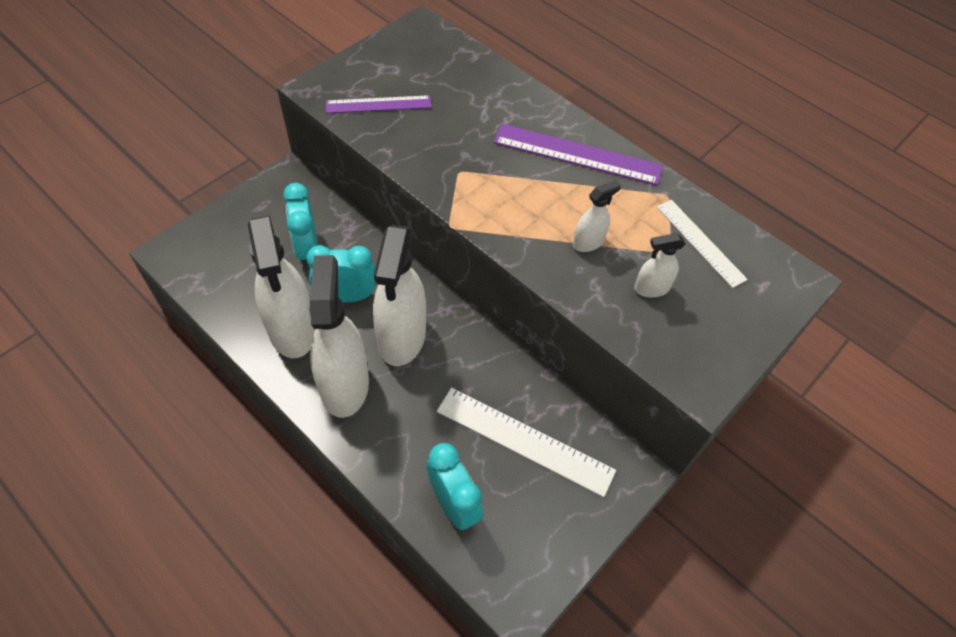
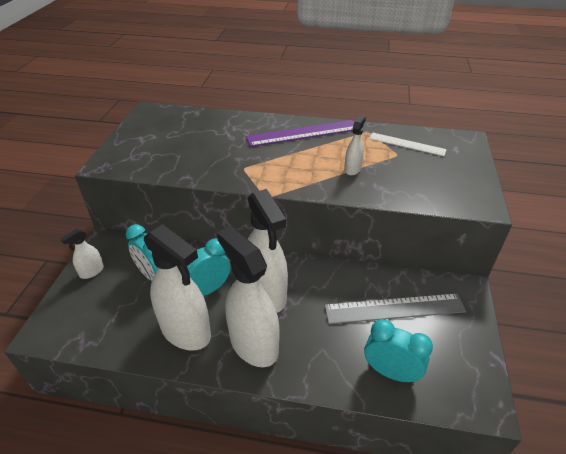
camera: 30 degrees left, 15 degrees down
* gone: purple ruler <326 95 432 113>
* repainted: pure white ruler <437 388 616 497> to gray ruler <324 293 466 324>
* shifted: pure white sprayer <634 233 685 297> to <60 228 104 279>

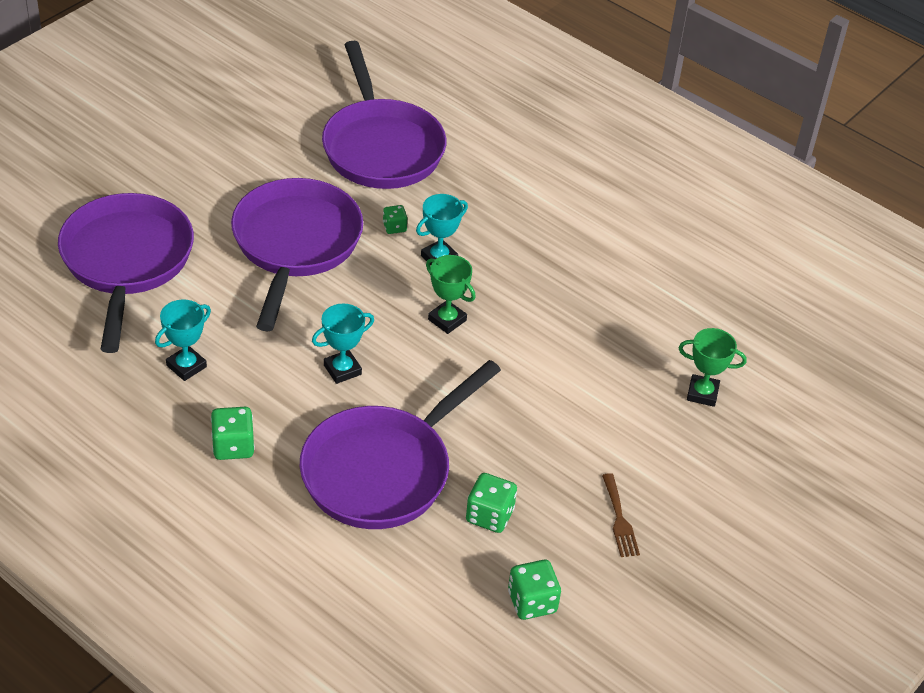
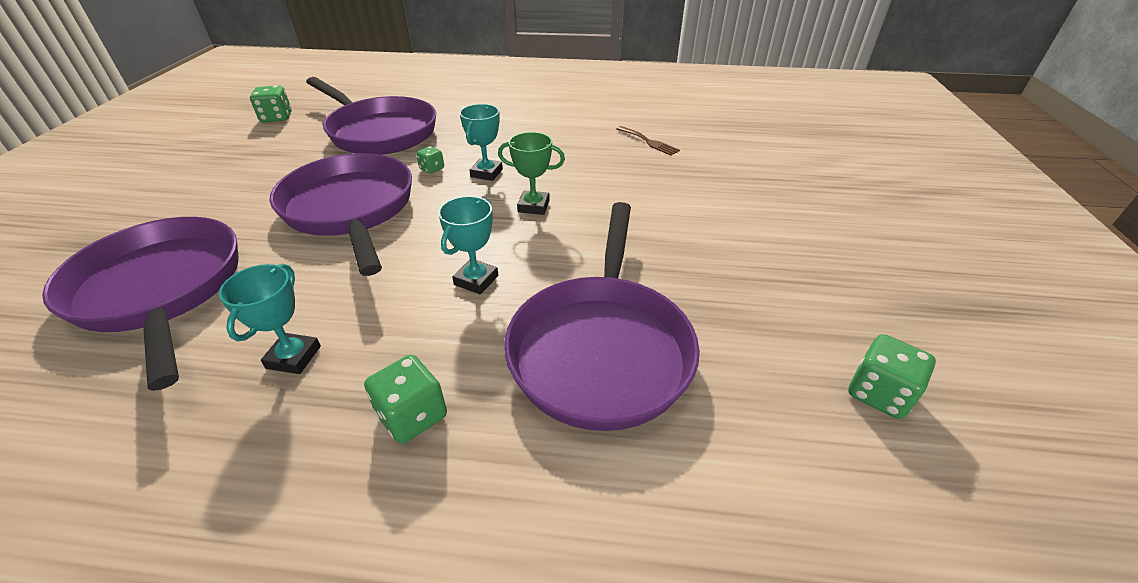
camera: 30 degrees left, 5 degrees down
* shifted: emerald game die <466 473 517 533> to <250 85 292 123>
* shifted: russet dinner fork <602 473 640 557> to <617 126 680 156>
* gone: emerald award cup <679 328 747 407>

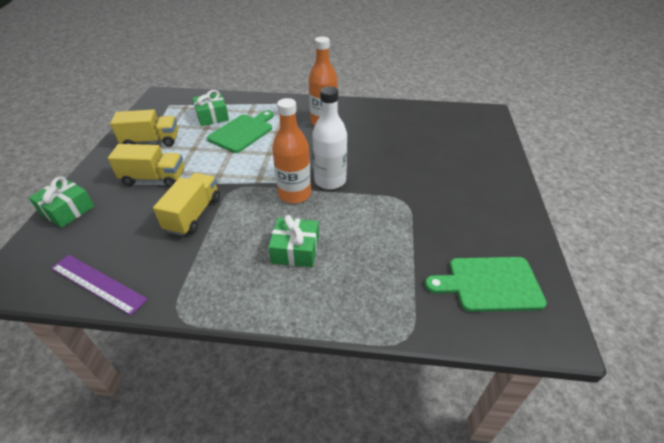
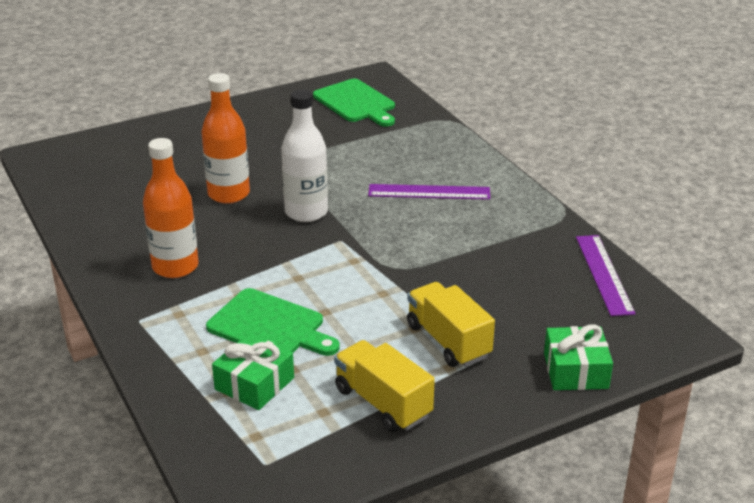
camera: 125 degrees left, 10 degrees down
* gone: golden truck <153 173 220 236>
* rotated: emerald chopping board <207 111 274 153> = <206 288 340 356> 150 degrees counterclockwise
* swapped: emerald gift <268 215 319 267> to purple ruler <368 184 490 200>
* shifted: orange drink bottle <272 98 311 203> to <201 73 250 204>

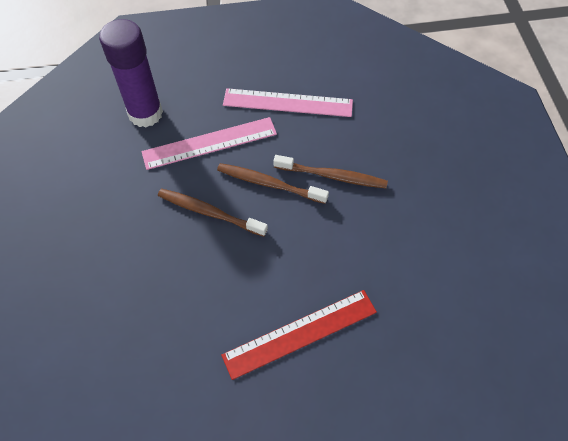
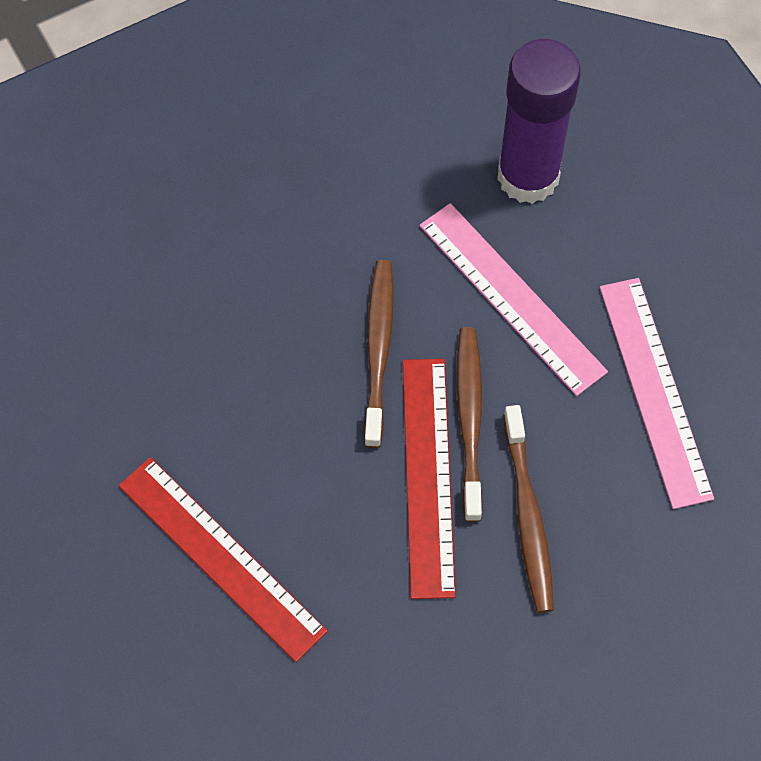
camera: 70 degrees right, 5 degrees up
* new: scarlet ruler <403 359 456 599>

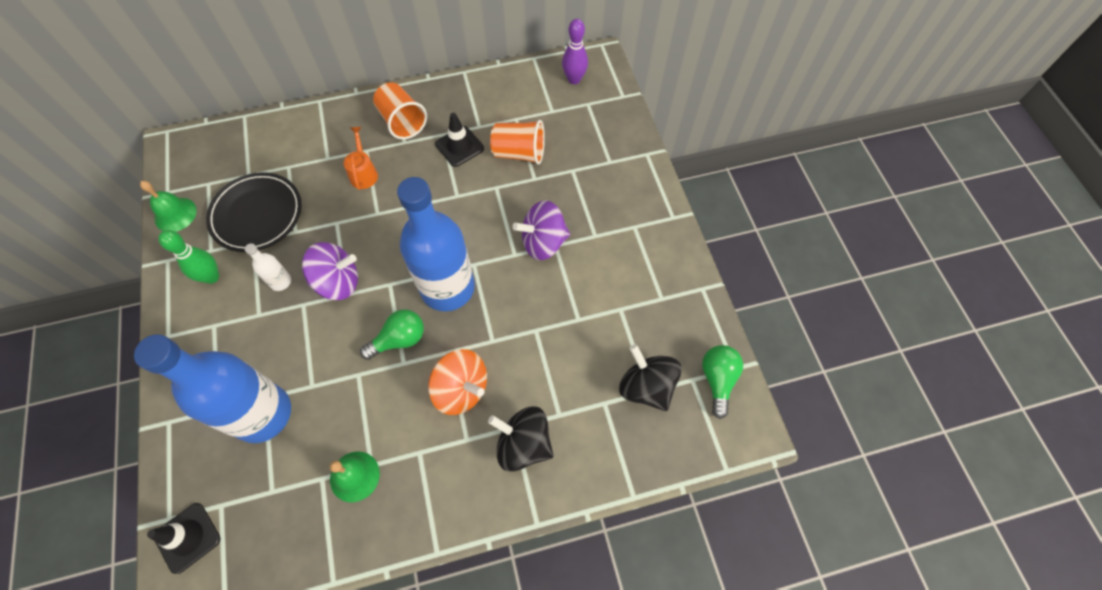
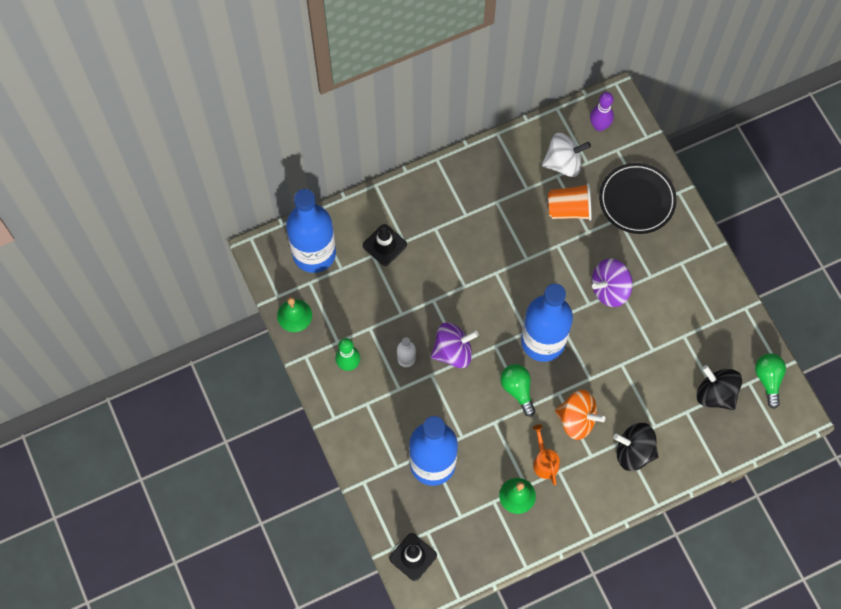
camera: 10 degrees left, 5 degrees up
* shifted: black dinner plate <206 172 302 252> to <599 163 677 234>
* shifted: orange watering pot <344 127 378 190> to <533 424 560 485>
* rotated: emerald lightbulb <360 309 424 360> = <500 364 535 417> 75 degrees counterclockwise
* gone: orange cup <373 82 427 139>
* shifted: black traffic cone <435 113 484 167> to <363 224 407 266>
* new: cobalt drink bottle <286 189 336 273>
* new: pure white toy top <542 133 591 177>

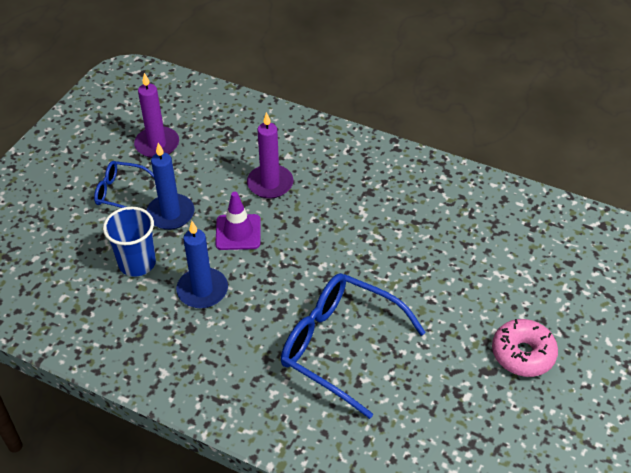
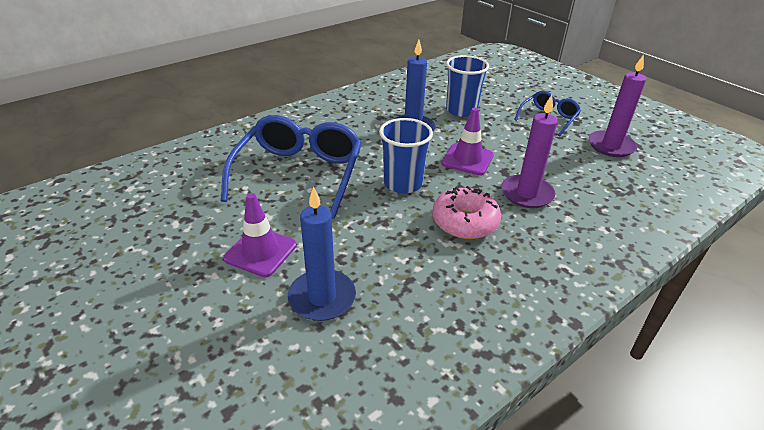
camera: 115 degrees right, 10 degrees down
* shifted: cobalt pillar candle <146 143 194 230> to <288 186 356 321>
* rotated: cobalt spectacles <281 273 426 419> = <221 115 362 219> 45 degrees counterclockwise
* shifted: rosy donut <492 319 558 377> to <432 186 501 239>
* new: purple traffic cone <223 193 297 277>
* new: cobalt cup <379 118 433 194>

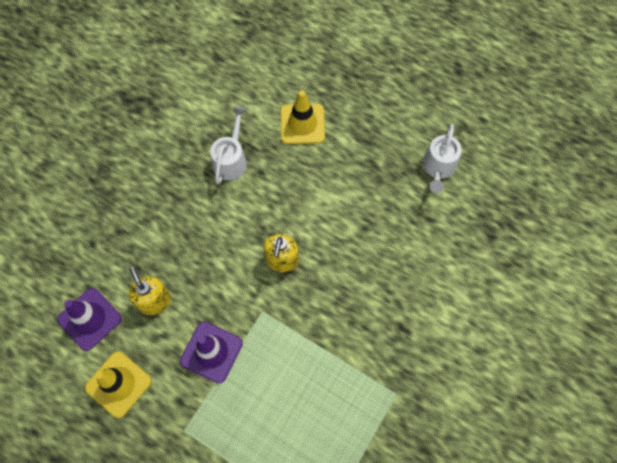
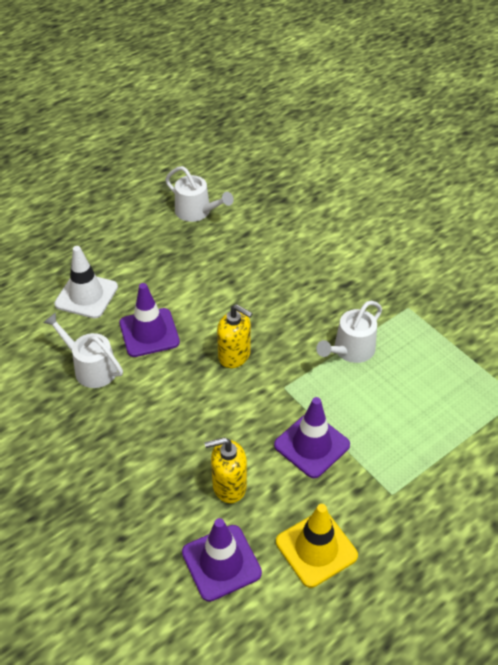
camera: 70 degrees left, 20 degrees down
* repainted: golden traffic cone <281 90 325 144> to pure white traffic cone <54 246 118 318>
* new: purple traffic cone <119 283 180 357>
* new: pure white watering pot <316 301 382 363>

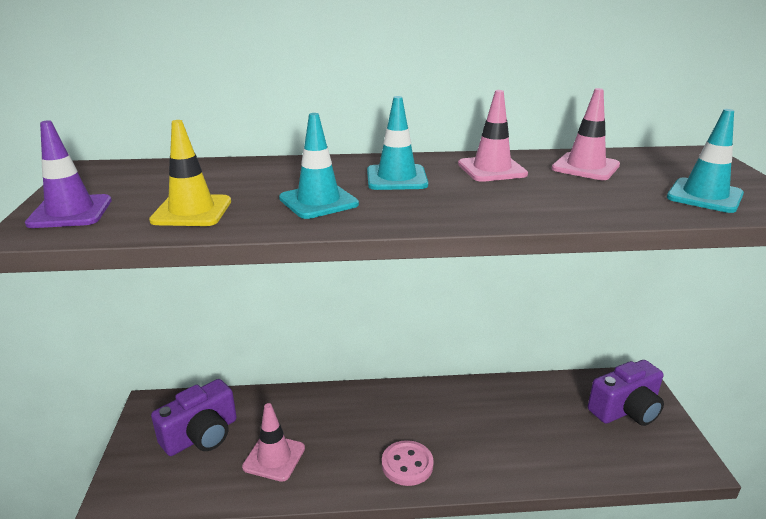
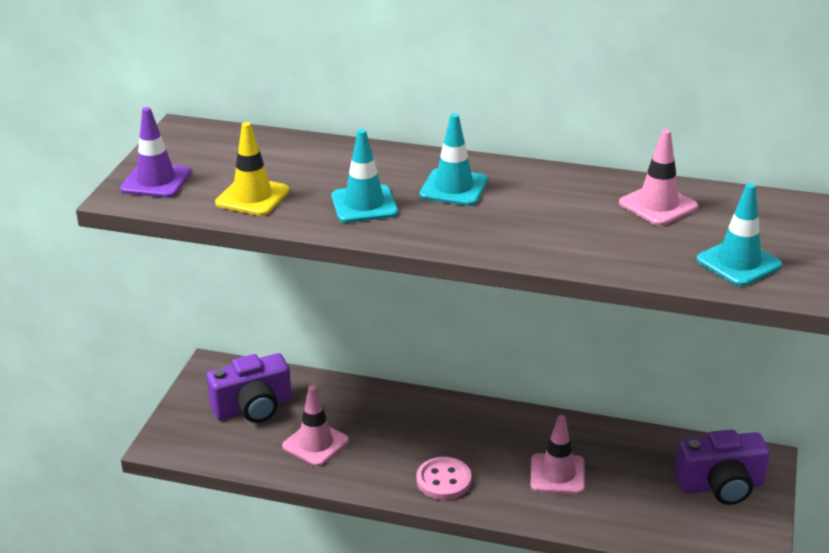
camera: 20 degrees right, 5 degrees up
* shifted: rosy traffic cone <458 90 528 182> to <531 415 585 494>

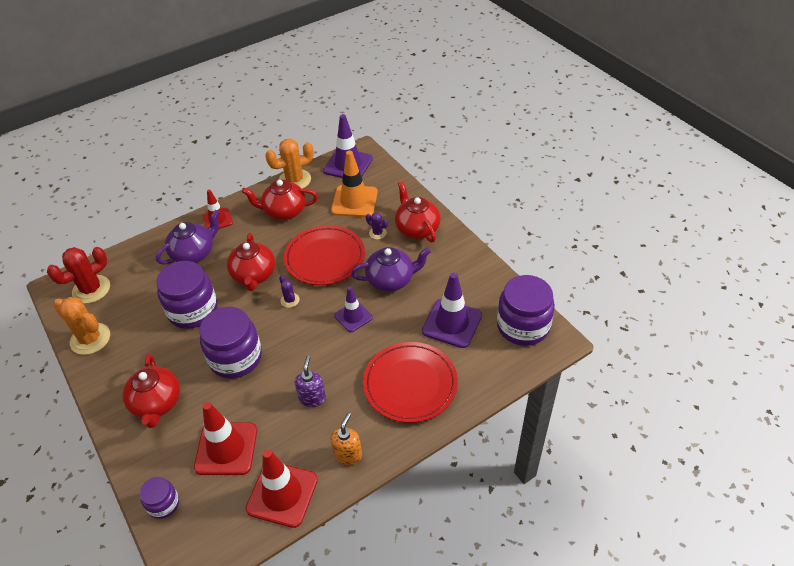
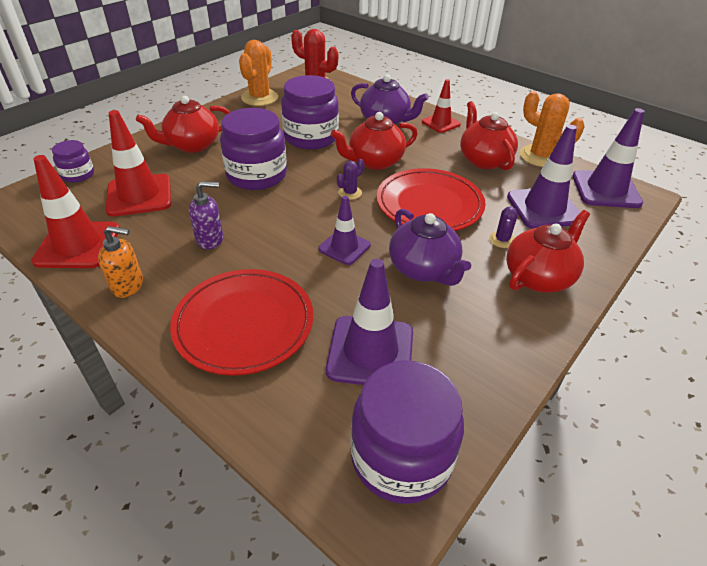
camera: 70 degrees right, 5 degrees down
* repainted: orange traffic cone <331 151 378 217> to purple traffic cone <507 125 581 229>

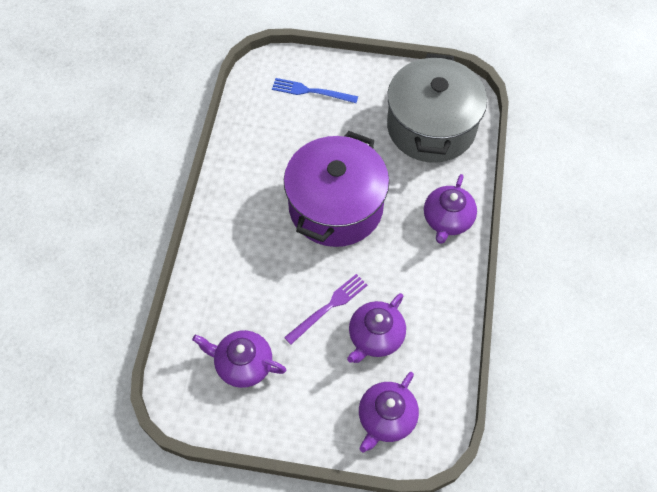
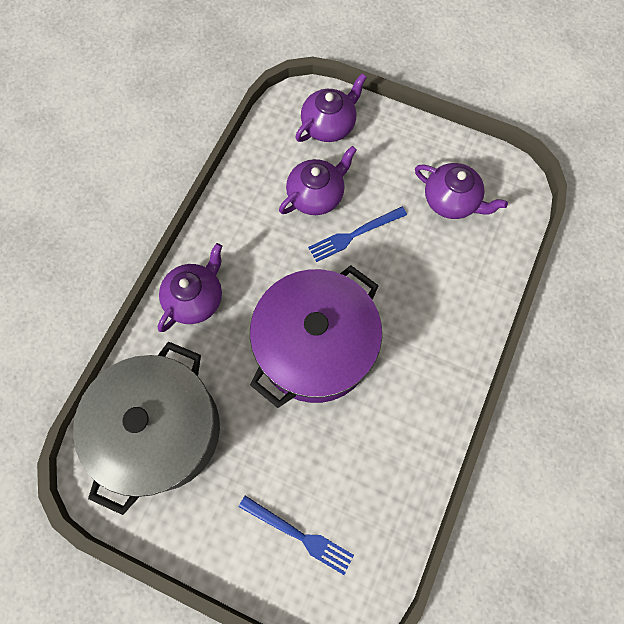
camera: 165 degrees left, 10 degrees up
* repainted: purple dinner fork <284 274 367 344> to cobalt dinner fork <308 207 407 262>

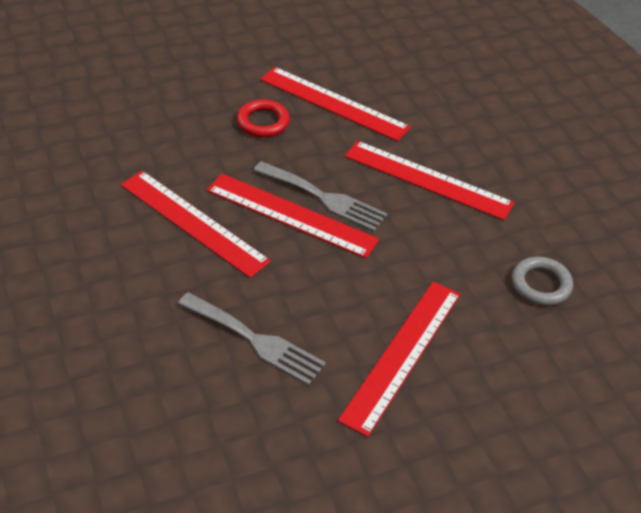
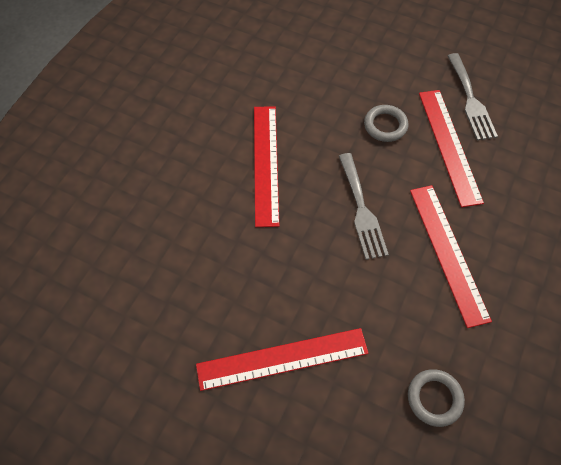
camera: 50 degrees right, 15 degrees up
* shifted: gray dinner fork <178 292 326 386> to <448 53 498 140>
* gone: scarlet ruler <207 174 379 258>
* repainted: scarlet torus <237 99 290 137> to gray torus <364 105 408 142>

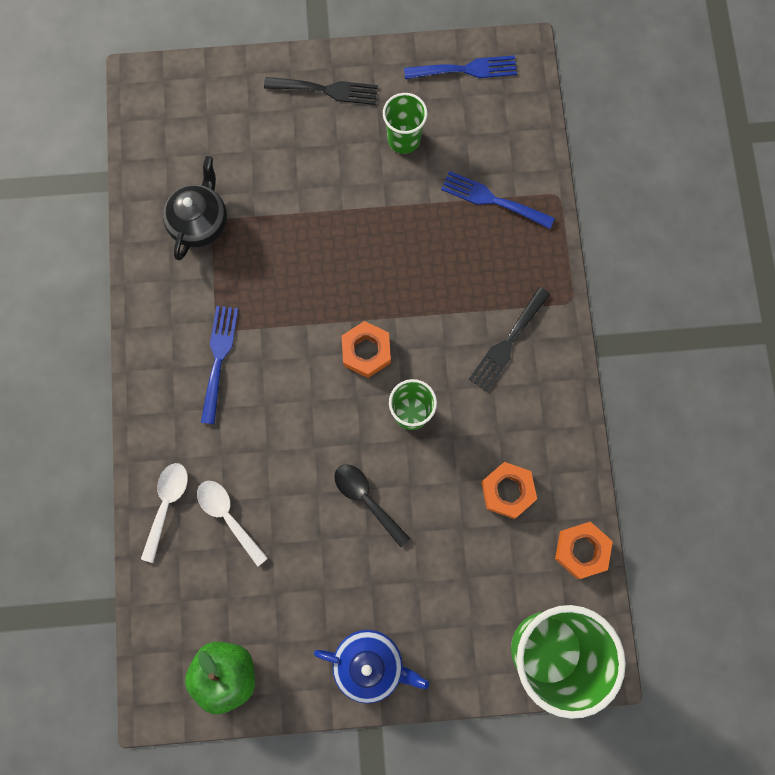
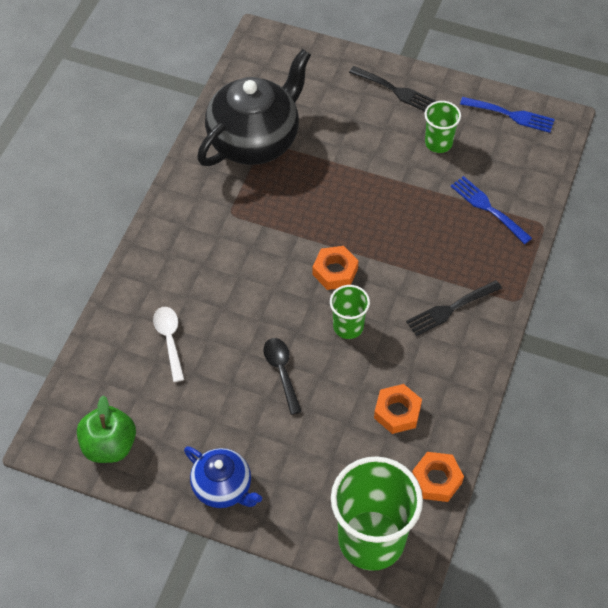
camera: 25 degrees right, 20 degrees down
* gone: pure white tablespoon <141 463 188 563>
* scaled: black teapot <163 156 227 261> = <197 49 311 166> x1.81
* gone: cobalt dinner fork <201 306 238 424>

